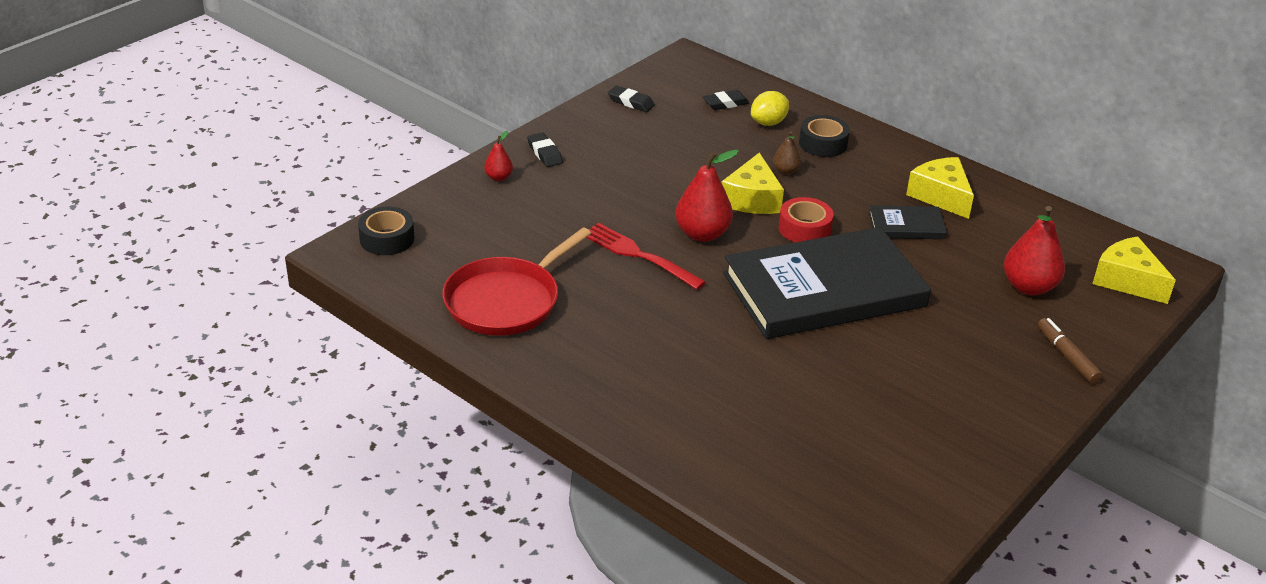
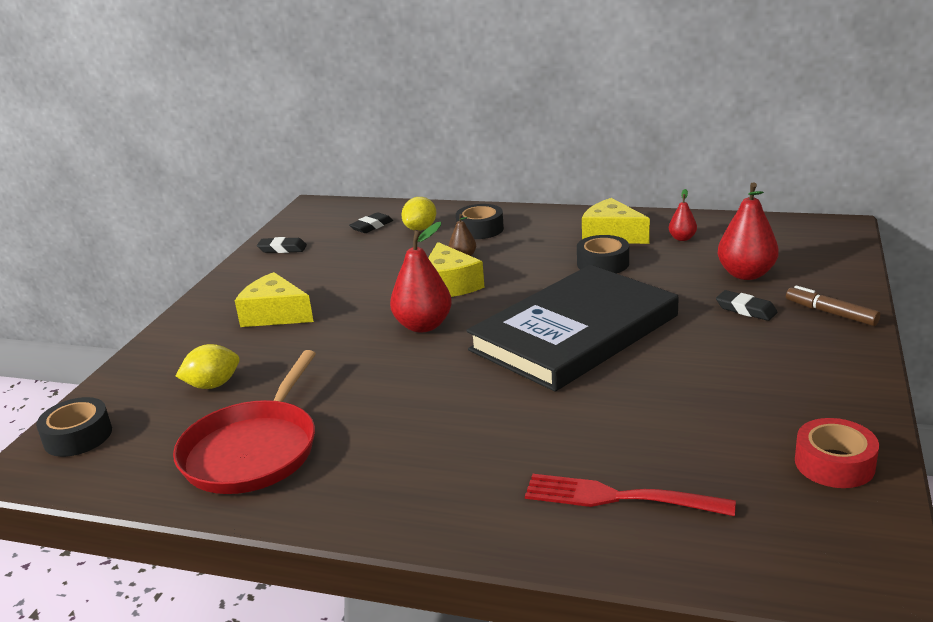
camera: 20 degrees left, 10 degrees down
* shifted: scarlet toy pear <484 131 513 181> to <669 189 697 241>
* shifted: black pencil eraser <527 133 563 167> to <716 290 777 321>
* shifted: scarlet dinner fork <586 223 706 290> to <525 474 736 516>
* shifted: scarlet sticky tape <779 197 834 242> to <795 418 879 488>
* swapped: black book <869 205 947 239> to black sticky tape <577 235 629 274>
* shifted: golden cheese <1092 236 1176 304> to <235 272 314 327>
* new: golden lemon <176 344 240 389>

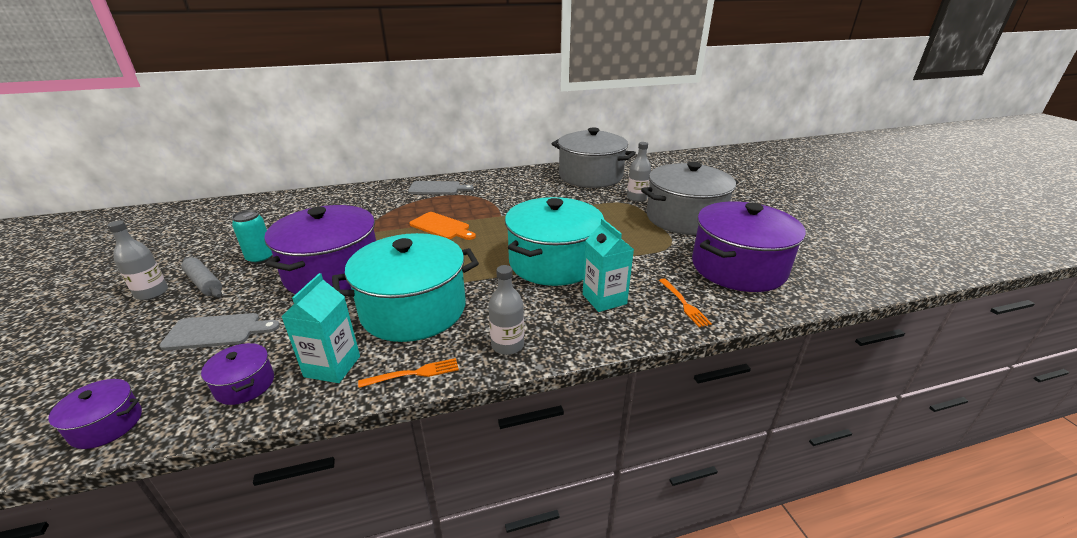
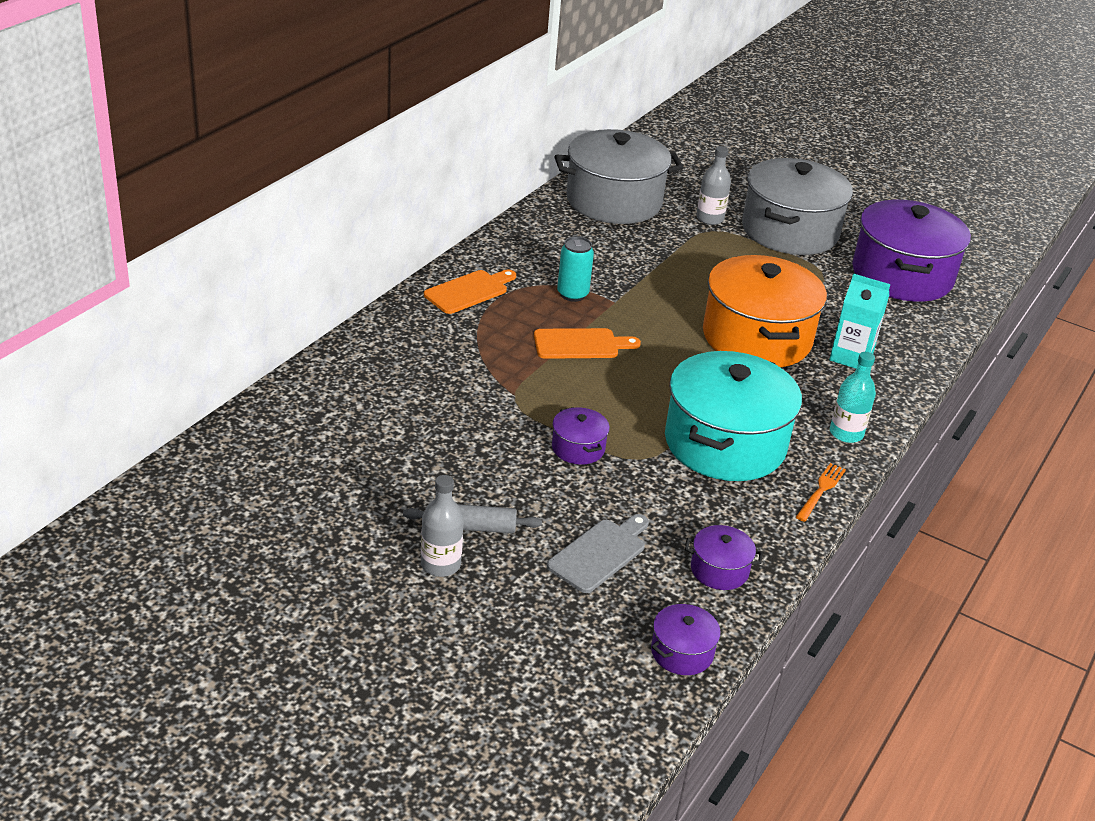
camera: 45 degrees left, 5 degrees up
* shifted: teal can <232 210 273 264> to <557 236 594 302>
* scaled: purple pot <264 205 376 294> = <552 407 610 465> x0.43
* gone: teal carton <281 273 360 383>
* repainted: gray chopping board <408 181 474 194> to orange chopping board <424 269 516 314>
* repainted: gray drink bottle <489 265 524 355> to teal drink bottle <830 352 876 443>
* repainted: teal pot <505 197 604 286> to orange pot <703 255 827 368>
* gone: orange dinner fork <659 278 712 327>

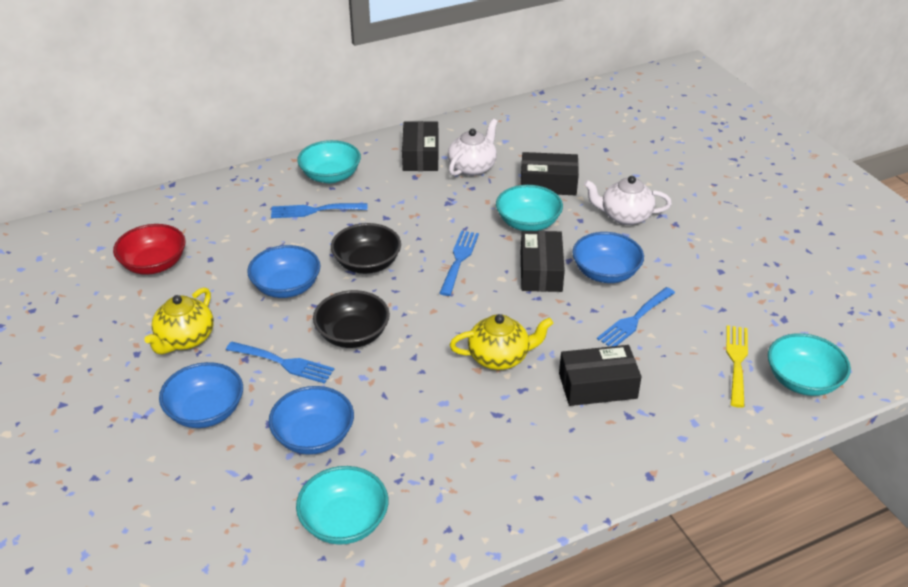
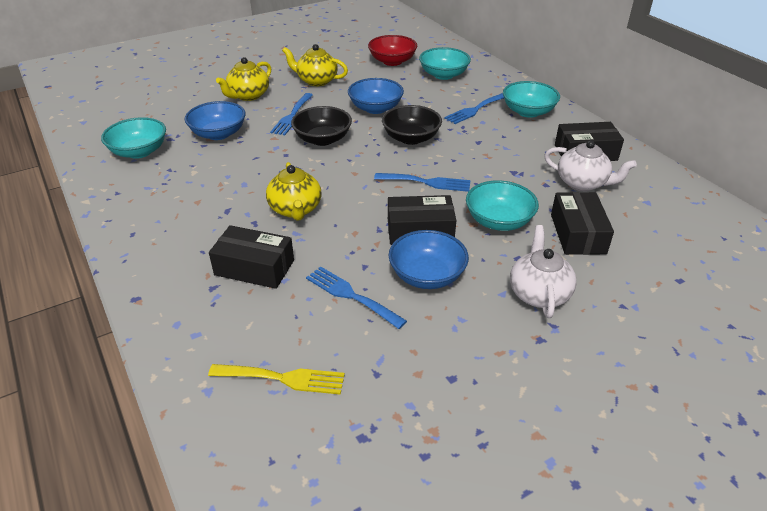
camera: 85 degrees right, 0 degrees up
* swapped: cobalt serving bowl <159 362 243 428> to golden teapot <216 57 271 101>
* rotated: cobalt dinner fork <271 203 368 218> = <444 93 504 124> 120 degrees counterclockwise
* rotated: black parcel <559 345 641 406> = <209 225 294 289> 60 degrees counterclockwise
* shifted: teal serving bowl <768 333 851 396> to <419 47 471 80>

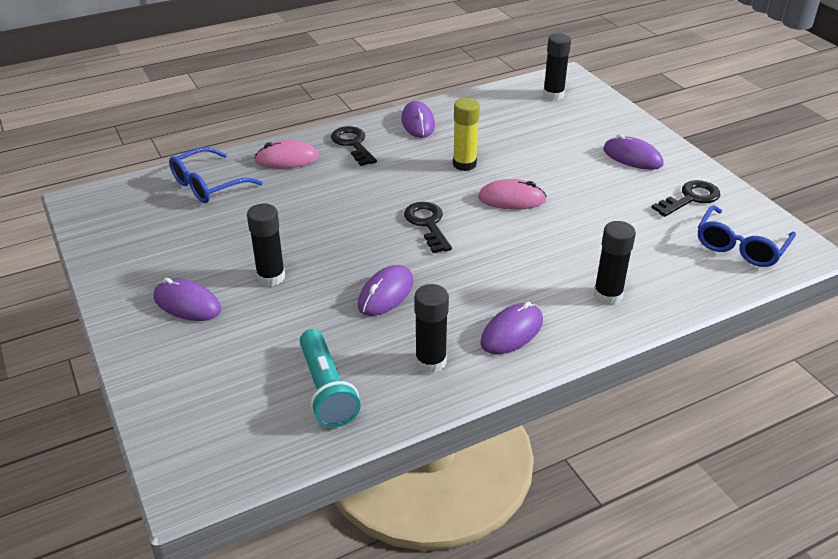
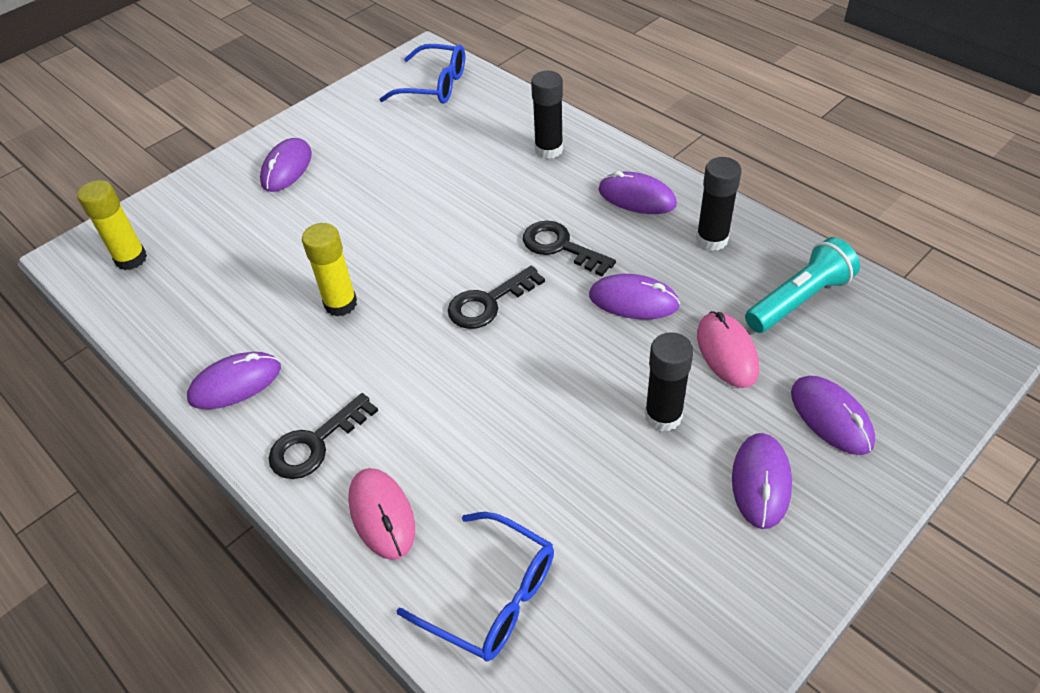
camera: 105 degrees left, 10 degrees up
* shifted: rosy computer mouse <478 179 547 210> to <697 311 759 388>
* repainted: black stick of glue <543 33 571 100> to golden stick of glue <77 180 147 270>
* shifted: black key <651 180 720 217> to <523 221 616 276>
* new: purple computer mouse <791 376 875 455>

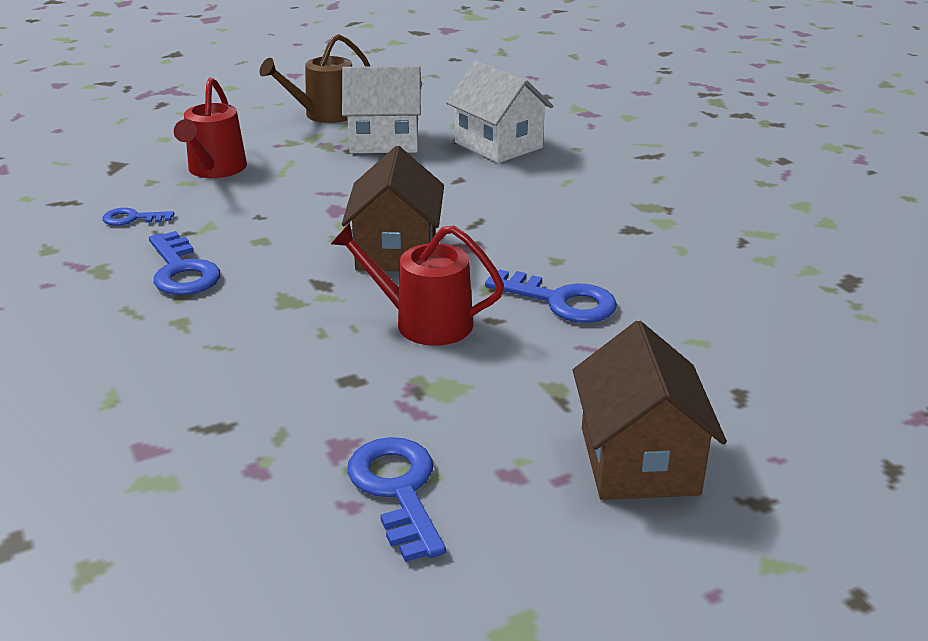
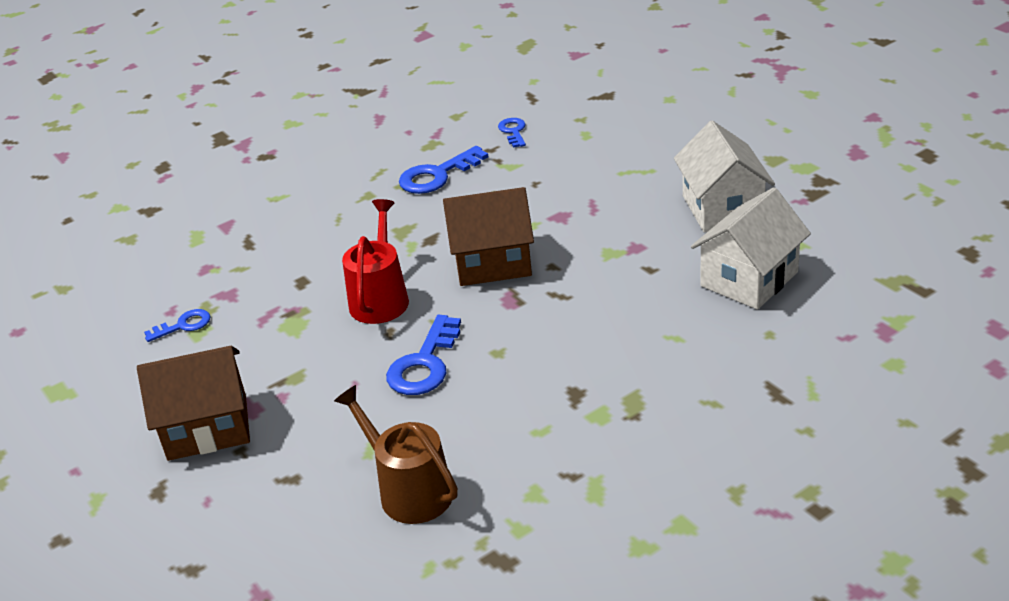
camera: 85 degrees right, 5 degrees up
* gone: scarlet watering pot <174 77 247 178>
* shifted: russet watering pot <259 34 370 123> to <334 385 458 524>
* scaled: cobalt key <347 437 446 562> = <144 309 211 342> x0.59

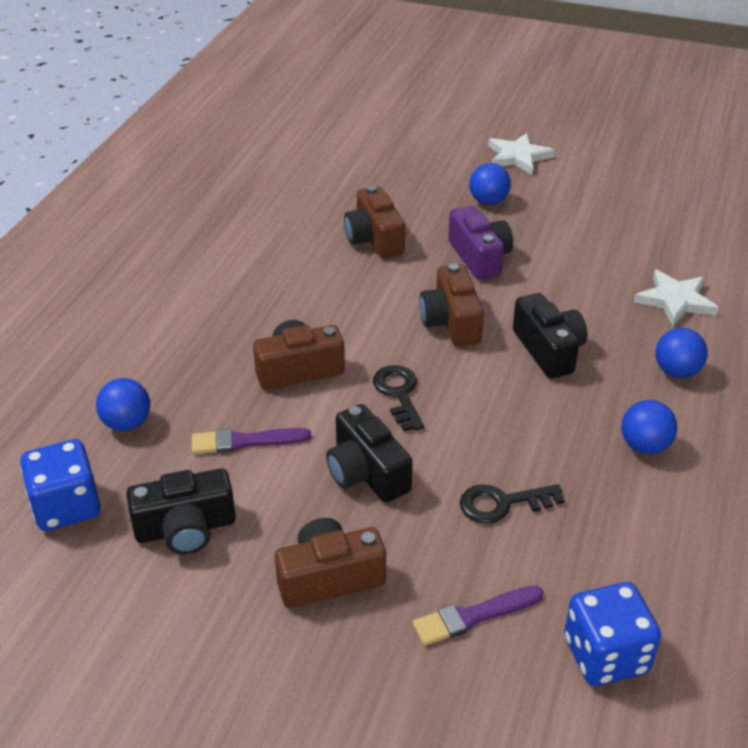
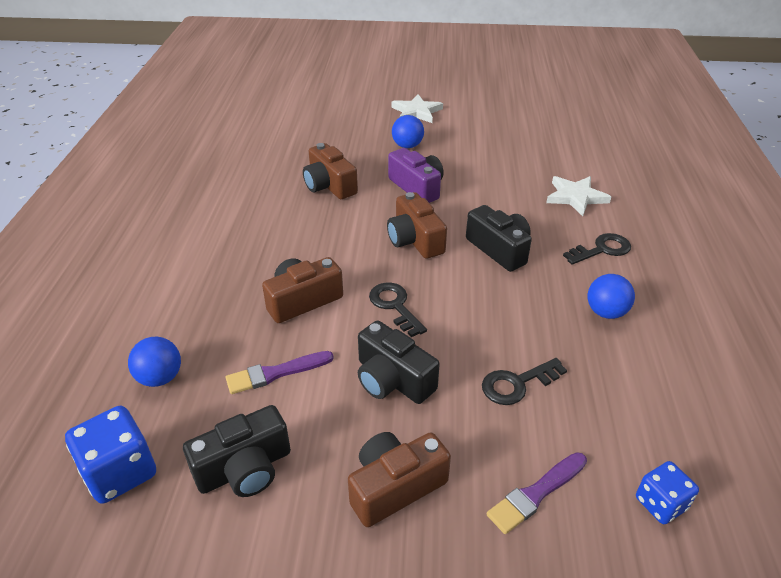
camera: 15 degrees left, 0 degrees up
* scaled: cobalt game die <564 582 661 686> = <636 461 699 524> x0.63
* swapped: cobalt play ball <655 328 708 378> to black key <563 233 631 265>

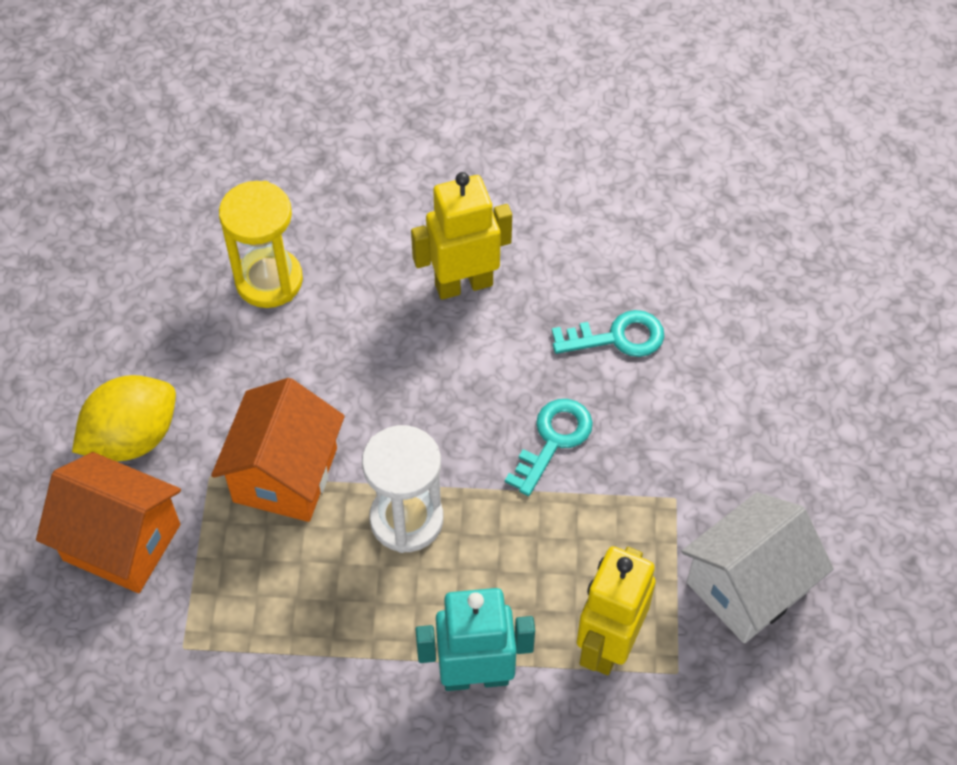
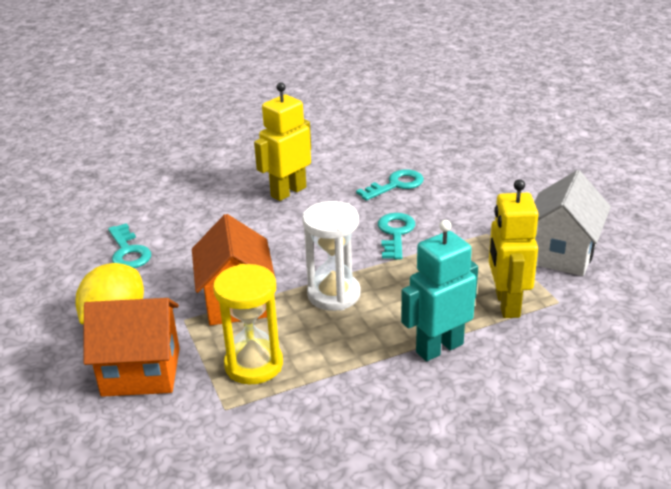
camera: 25 degrees left, 25 degrees down
* shifted: golden hourglass <219 181 303 308> to <213 264 283 385>
* new: teal key <108 223 151 268>

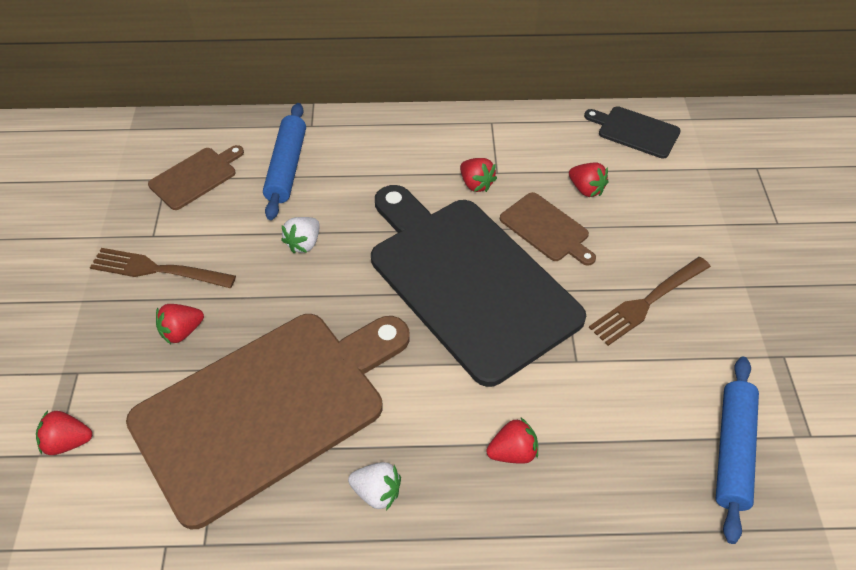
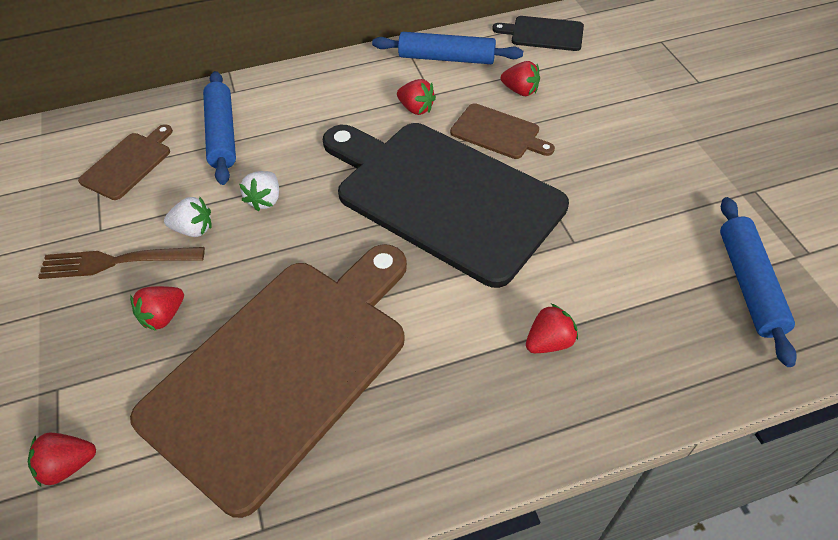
camera: 15 degrees left, 0 degrees up
* shifted: pure white strawberry <348 462 401 510> to <164 197 212 237>
* gone: russet dinner fork <589 257 711 346>
* new: cobalt dough roller <372 32 523 64>

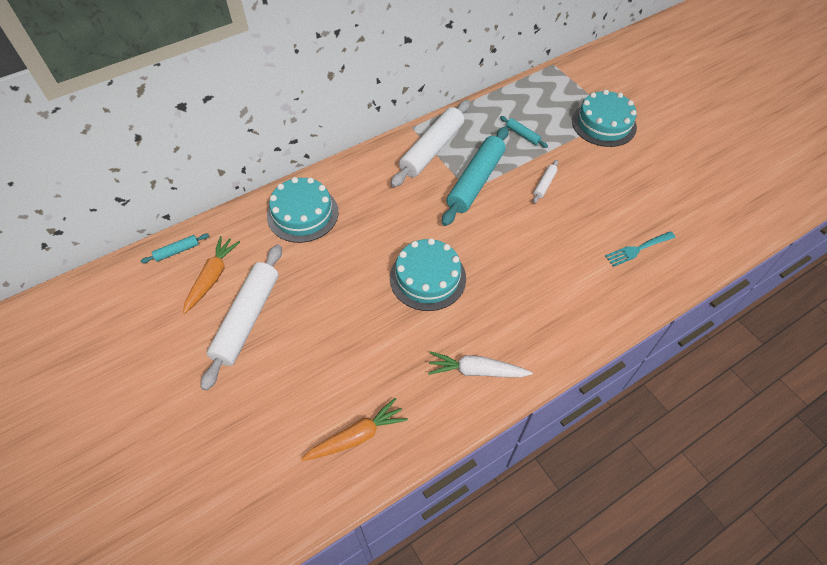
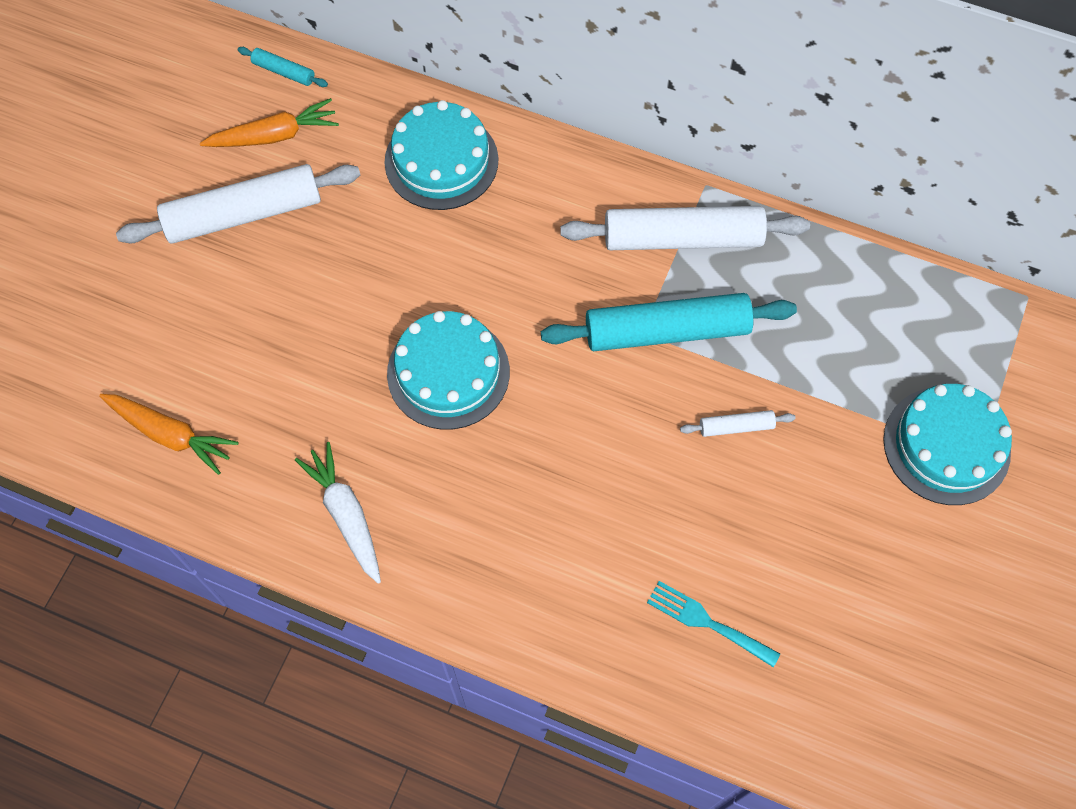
camera: 55 degrees right, 10 degrees up
* gone: teal dough roller <500 116 548 148>

